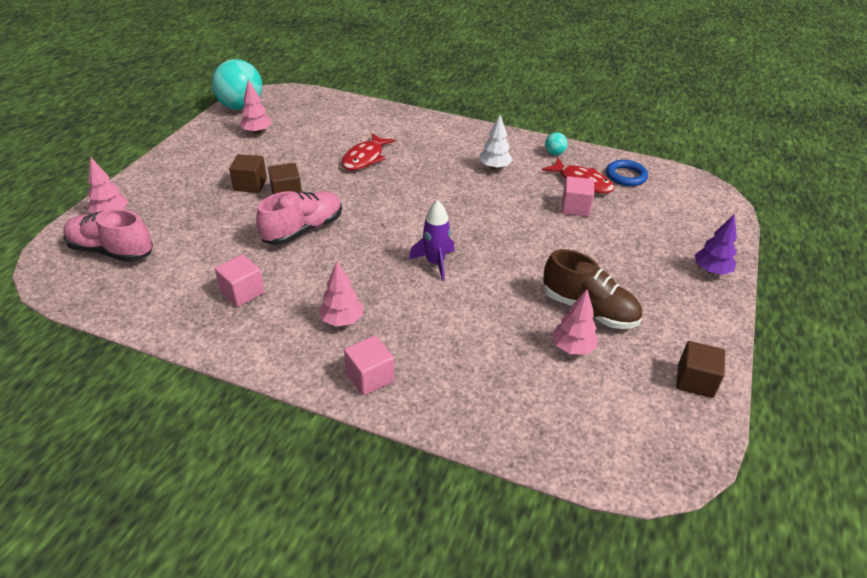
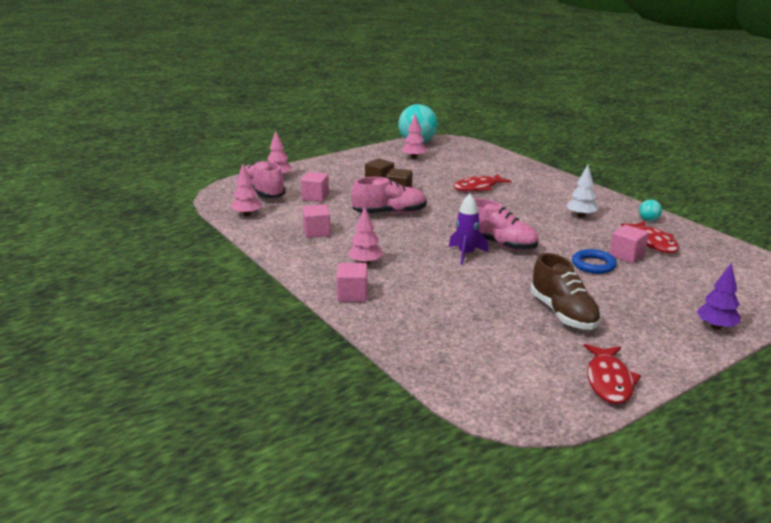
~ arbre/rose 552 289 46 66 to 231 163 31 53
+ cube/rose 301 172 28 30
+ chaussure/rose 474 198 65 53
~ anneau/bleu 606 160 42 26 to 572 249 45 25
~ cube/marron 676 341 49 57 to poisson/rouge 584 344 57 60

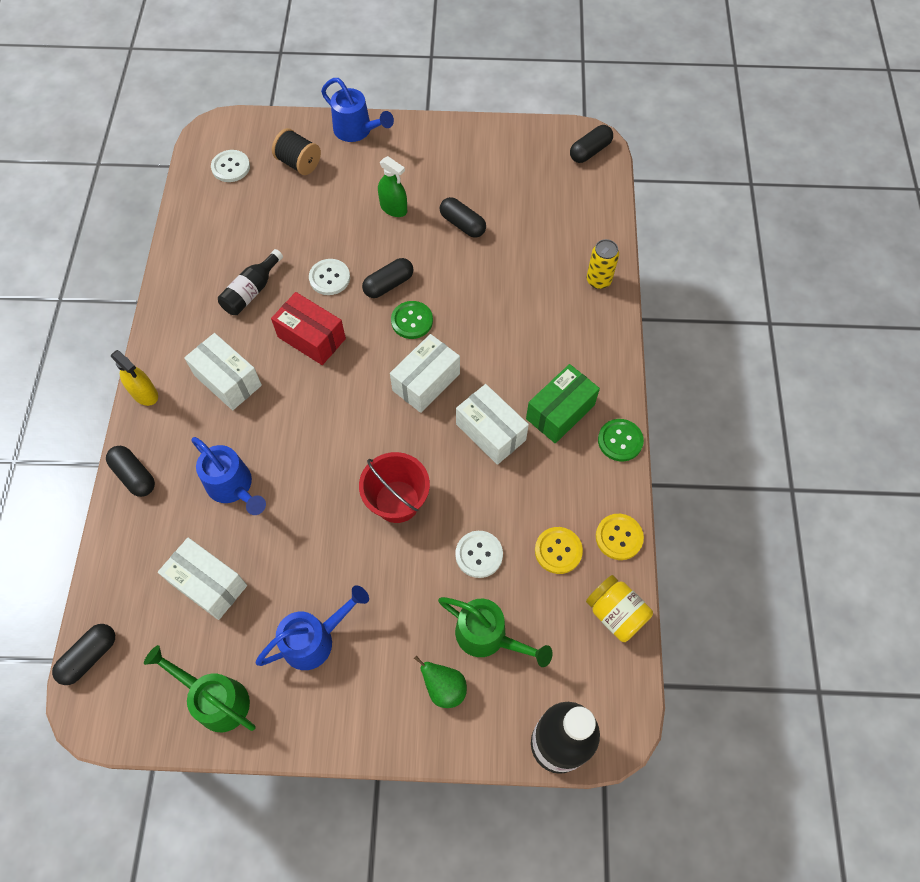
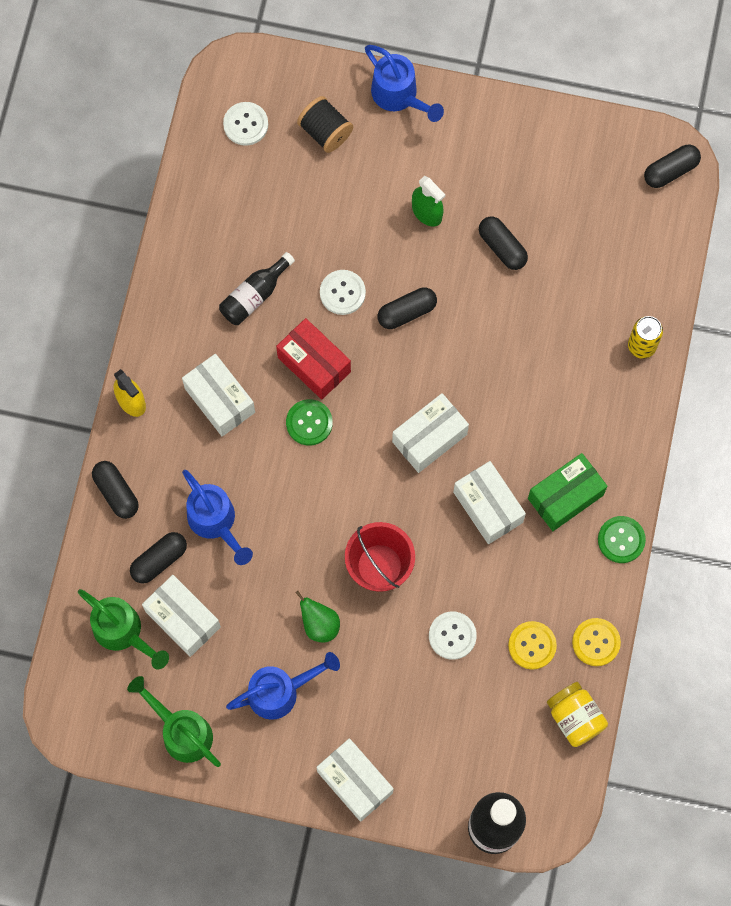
~ arrosoir/vert 438 597 115 70 to 78 589 91 80
~ gélule/noir 52 624 63 61 to 130 532 57 52
~ bouton/vert 391 301 42 38 to 286 399 47 47
~ poire/vert 414 655 53 53 to 295 591 45 52
+ boîte/blanc 317 738 77 84

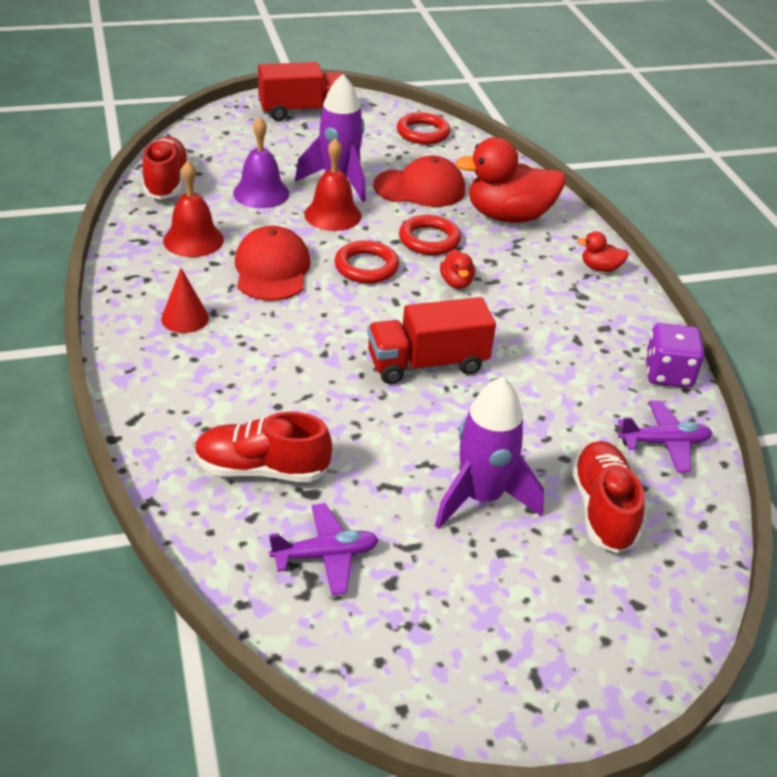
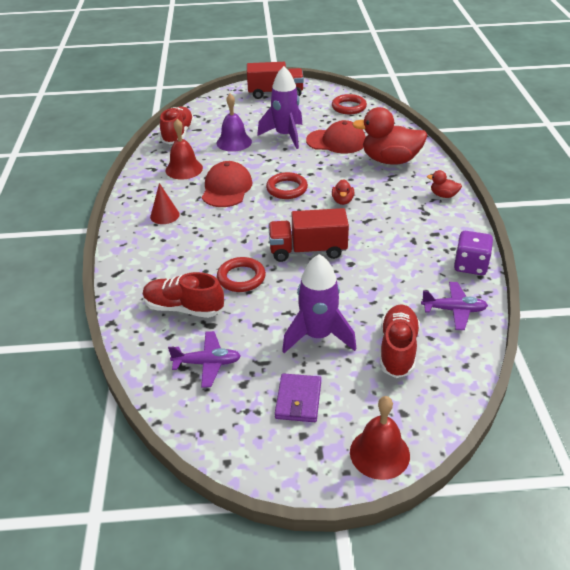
~ anneau/rouge 399 215 62 40 to 217 257 49 35
+ portefeuille/violet 275 373 46 49
~ cloche/rouge 304 138 57 93 to 350 396 60 84

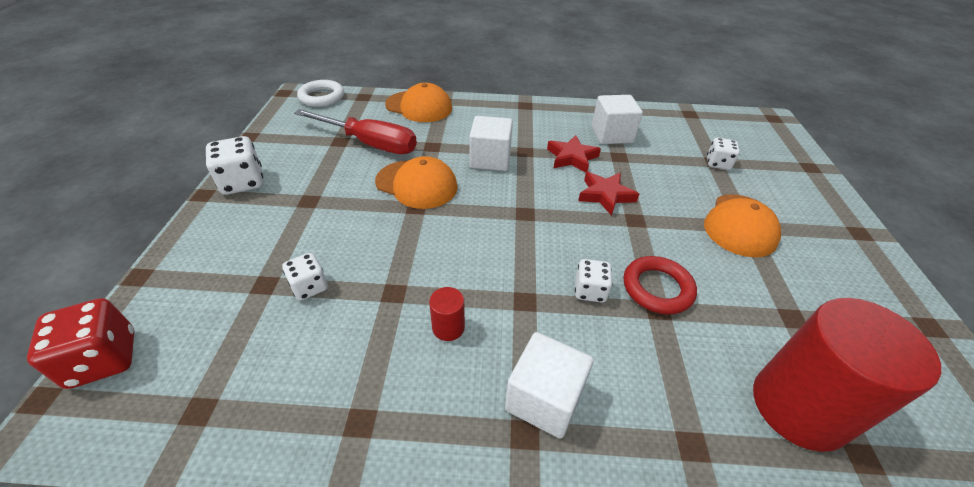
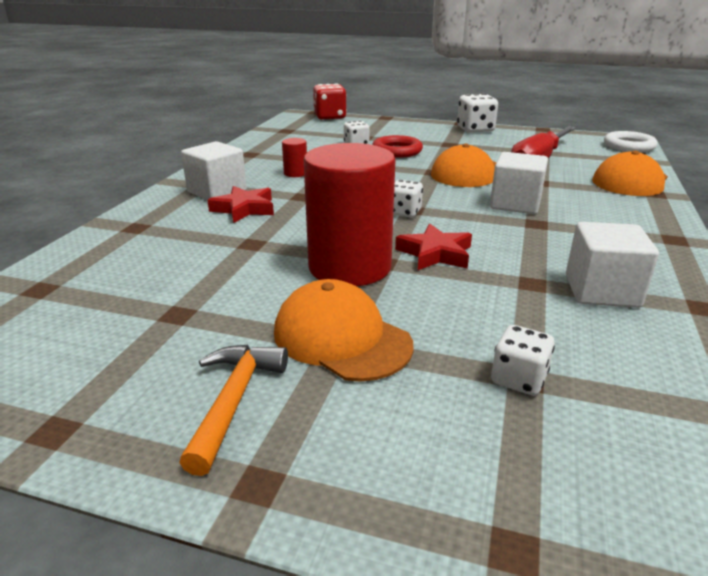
+ marteau/orange 179 345 109 131
~ étoile/rouge 547 135 54 37 to 207 186 67 37
~ cylindre/rouge 753 298 188 154 to 304 143 92 143
~ anneau/rouge 624 256 73 58 to 372 135 51 23
~ dé/blanc 575 259 38 44 to 393 180 30 38

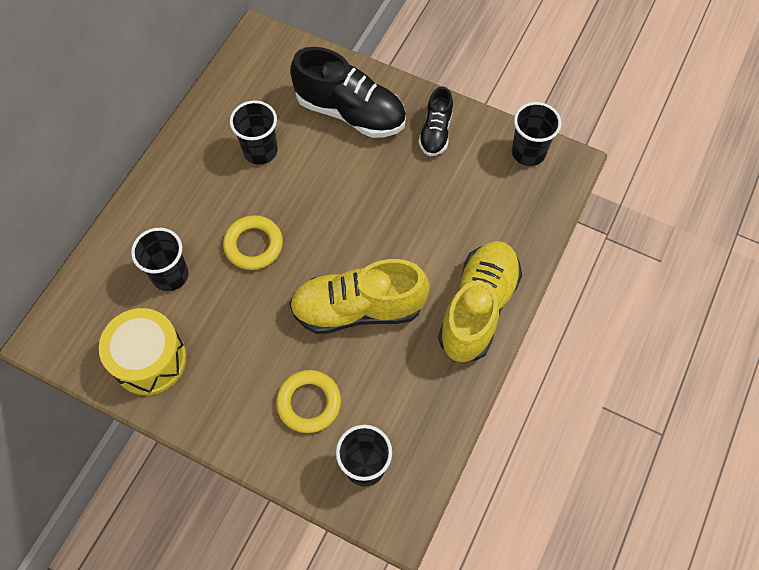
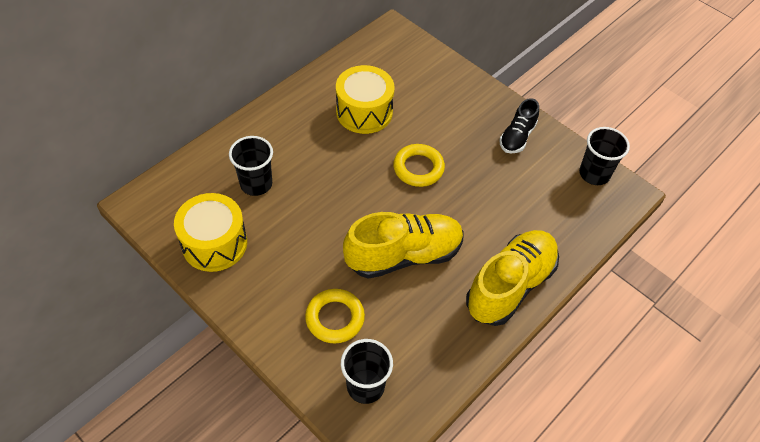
~ gobelet/noir 230 100 48 65 to tambour/jaune 336 65 59 69
~ chaussure/jaune 289 259 141 75 = 343 212 121 67 150 degrees clockwise
~ anneau/jaune 223 215 60 55 to 393 144 52 43
- chaussure/noir 290 47 116 91

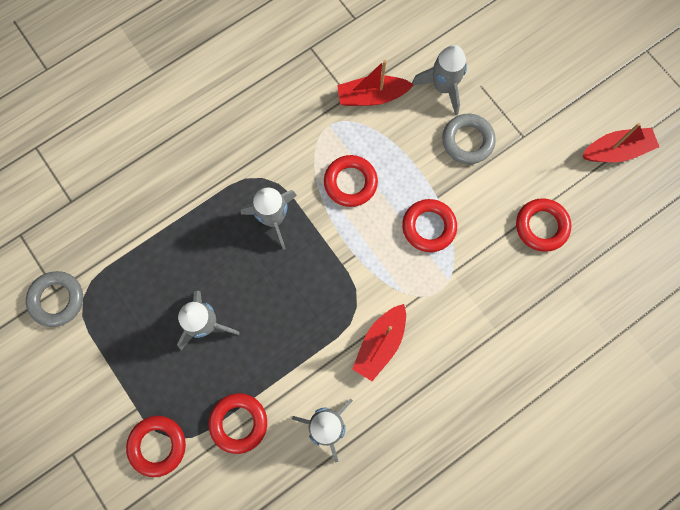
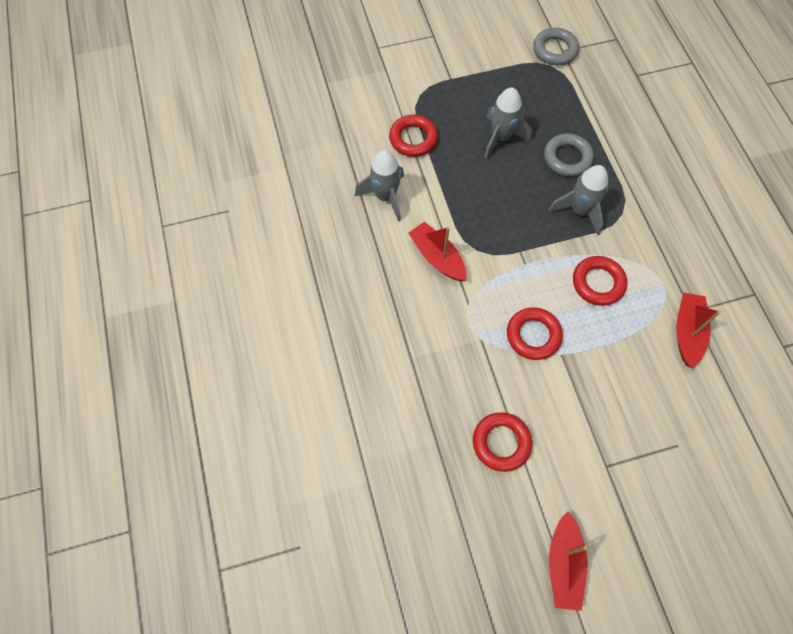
~ anneau/gris 442 114 54 50 to 544 133 50 44
- anneau/rouge 126 416 60 61
- fusée/gris 412 45 55 70

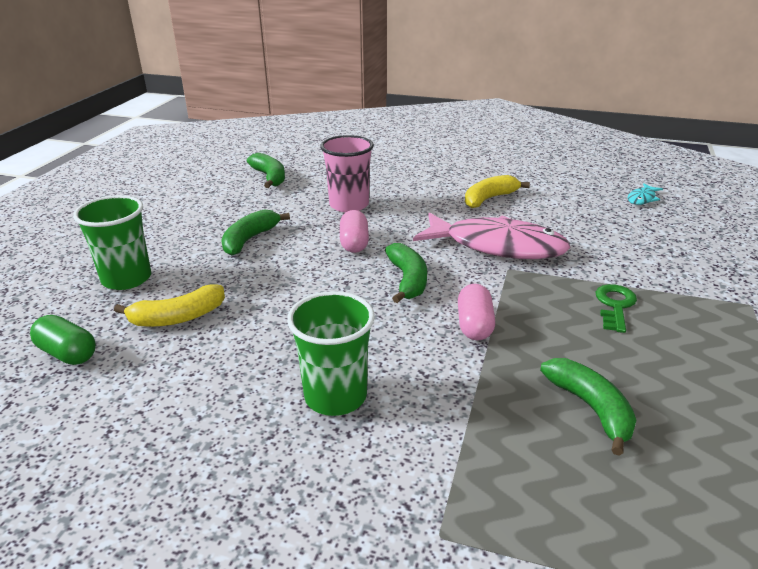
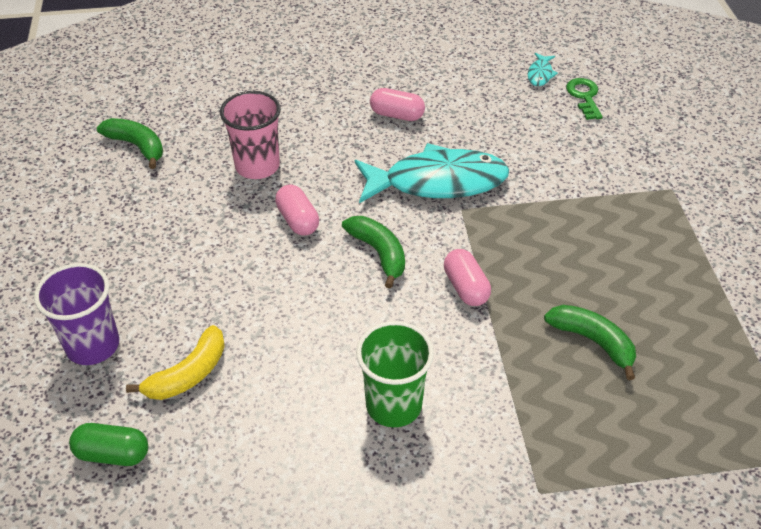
~ gobelet/vert 73 195 78 95 to gobelet/violet 34 263 85 102
~ poisson/rose 413 212 157 47 to poisson/turquoise 355 143 154 60
~ banane/jaune 465 175 65 33 to gélule/rose 370 88 55 33
~ clé/vert 596 284 41 49 to 566 78 37 42
- banane/vert 221 209 69 46

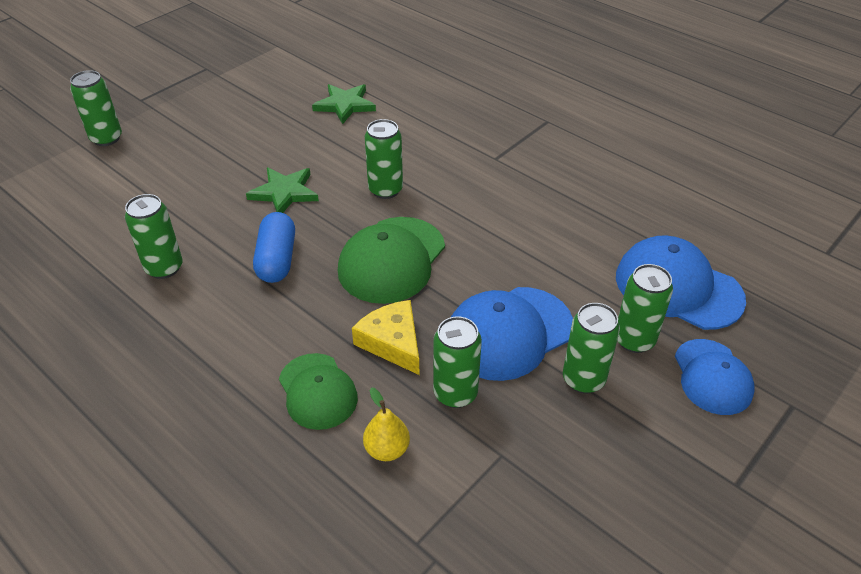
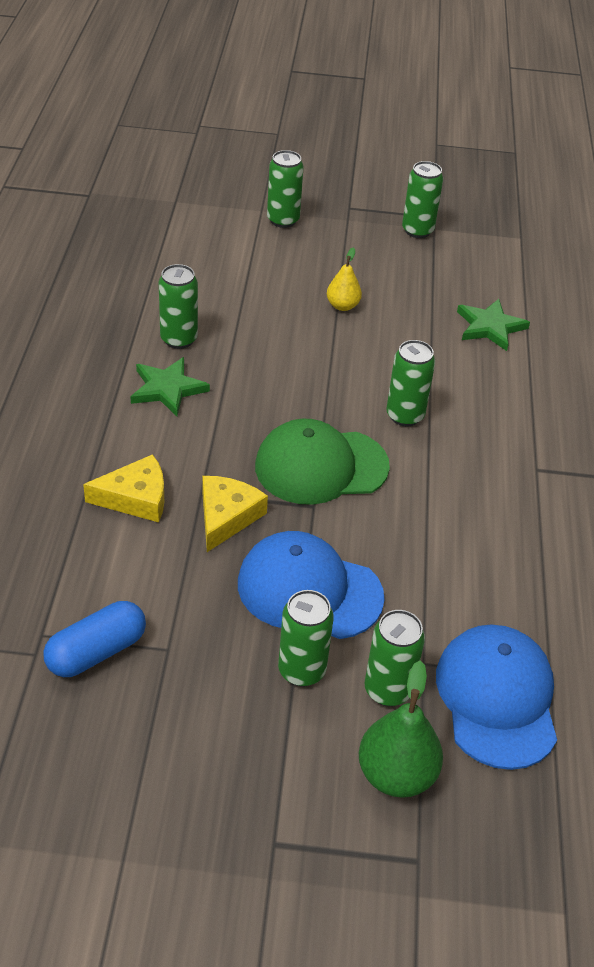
~ gélule/bleu 253 212 42 71 to 43 601 103 76
~ casquette/vert 279 353 79 77 to fromage/jaune 83 454 81 68
~ étoile/vert 246 168 73 45 to 131 357 79 59
~ poire/jaune 363 387 47 74 to 327 247 35 64
~ casquette/bleu 675 339 79 76 to poire/vert 359 661 84 137
~ canette/vert 433 316 49 92 to 402 161 41 77

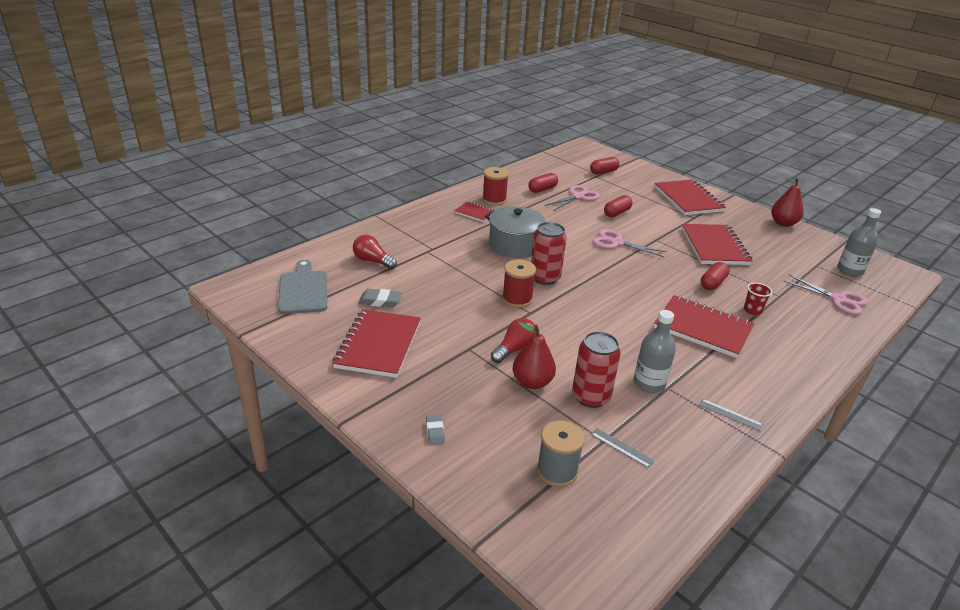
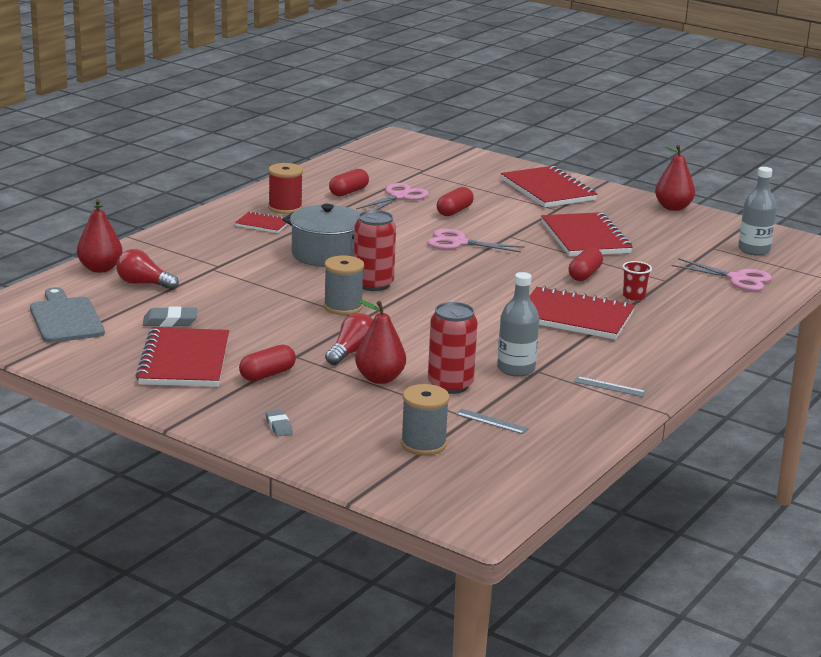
+ poire/rouge 77 199 46 74
~ gélule/rouge 590 157 30 17 to 239 344 57 37
~ bobine/rouge 502 259 34 49 to bobine/gris 324 256 40 59

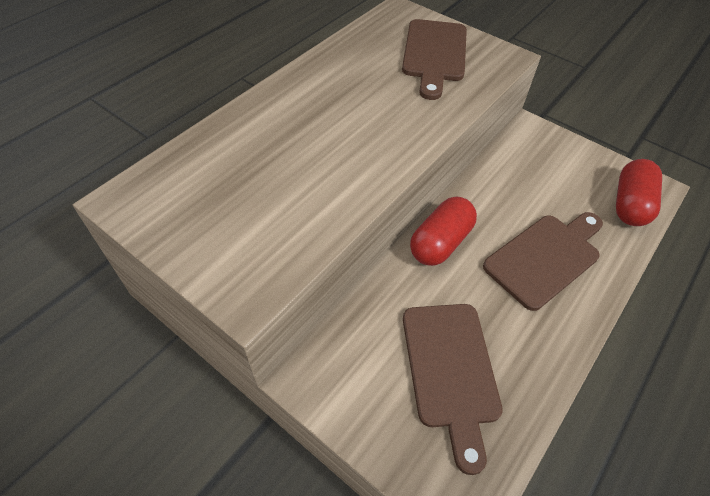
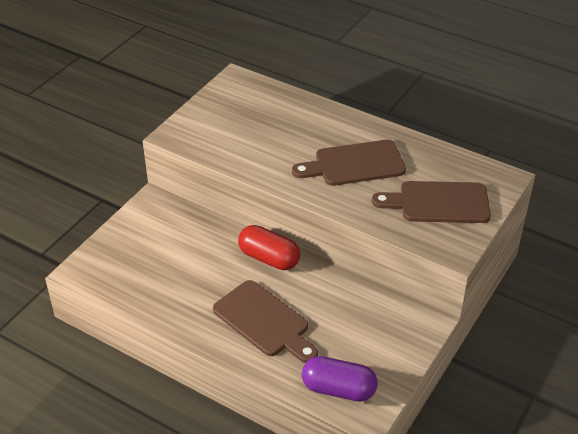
~ planche à découper/marron 403 304 100 171 to 292 140 114 46
~ gélule/rouge 616 159 46 67 to gélule/violet 302 356 76 46

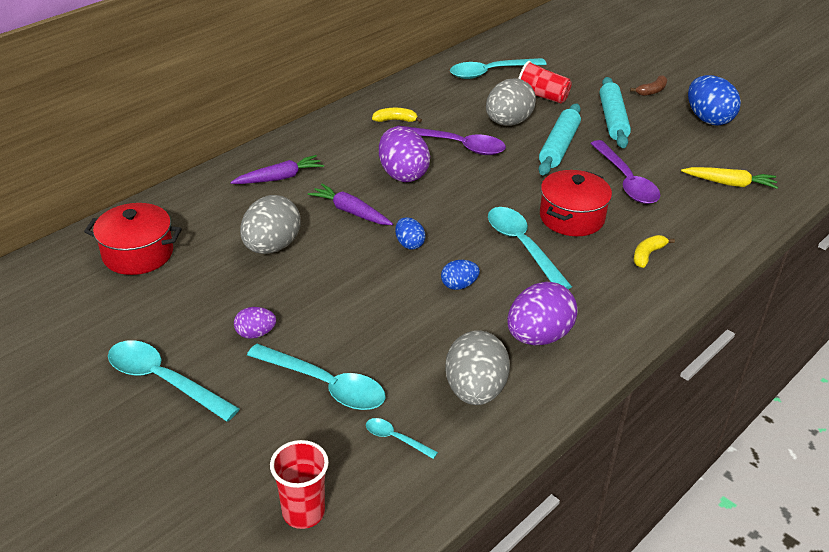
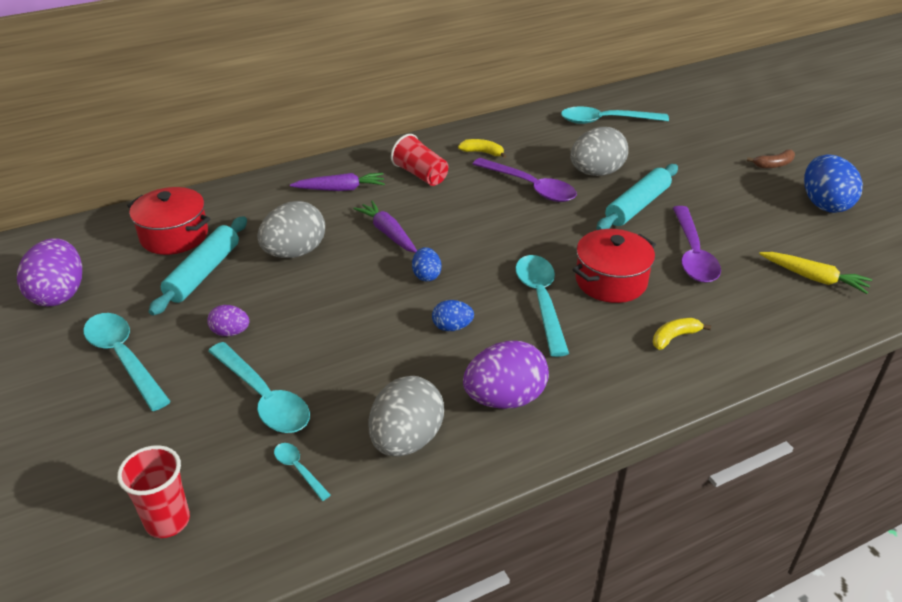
~ œuf/violet 379 126 51 56 to 17 238 65 68
~ rouleau à pâtisserie/turquoise 599 77 32 71 to 149 216 98 100
~ gobelet/rouge 518 61 54 42 to 391 134 57 52

